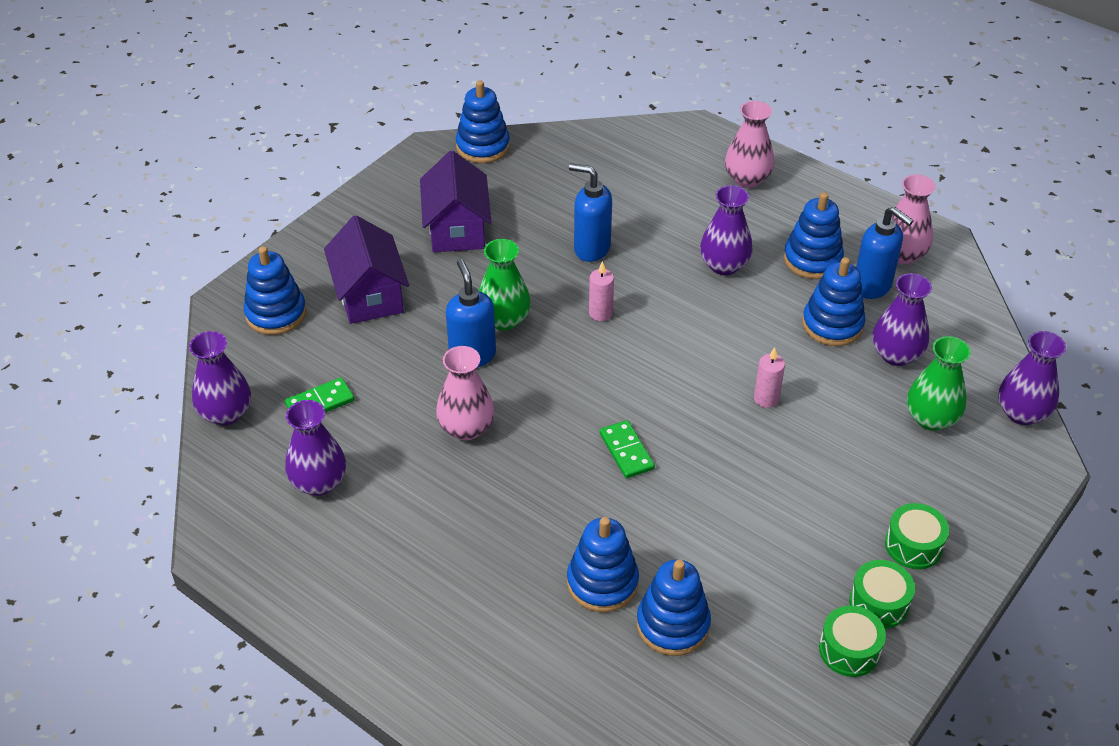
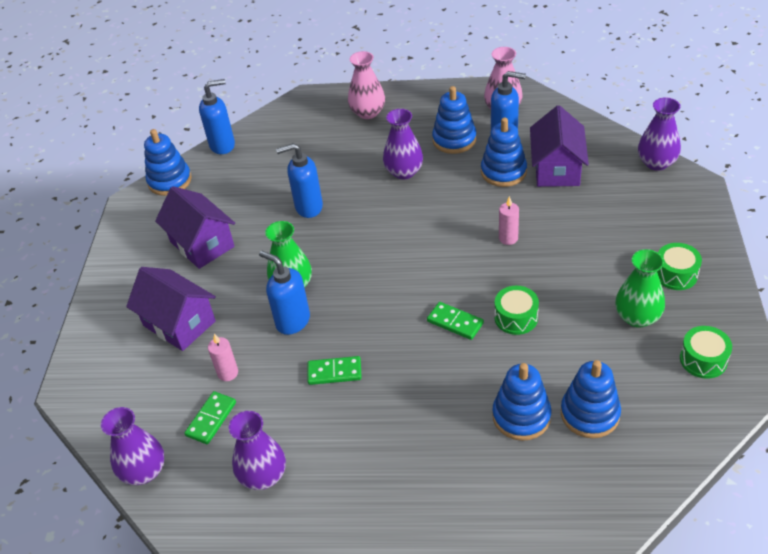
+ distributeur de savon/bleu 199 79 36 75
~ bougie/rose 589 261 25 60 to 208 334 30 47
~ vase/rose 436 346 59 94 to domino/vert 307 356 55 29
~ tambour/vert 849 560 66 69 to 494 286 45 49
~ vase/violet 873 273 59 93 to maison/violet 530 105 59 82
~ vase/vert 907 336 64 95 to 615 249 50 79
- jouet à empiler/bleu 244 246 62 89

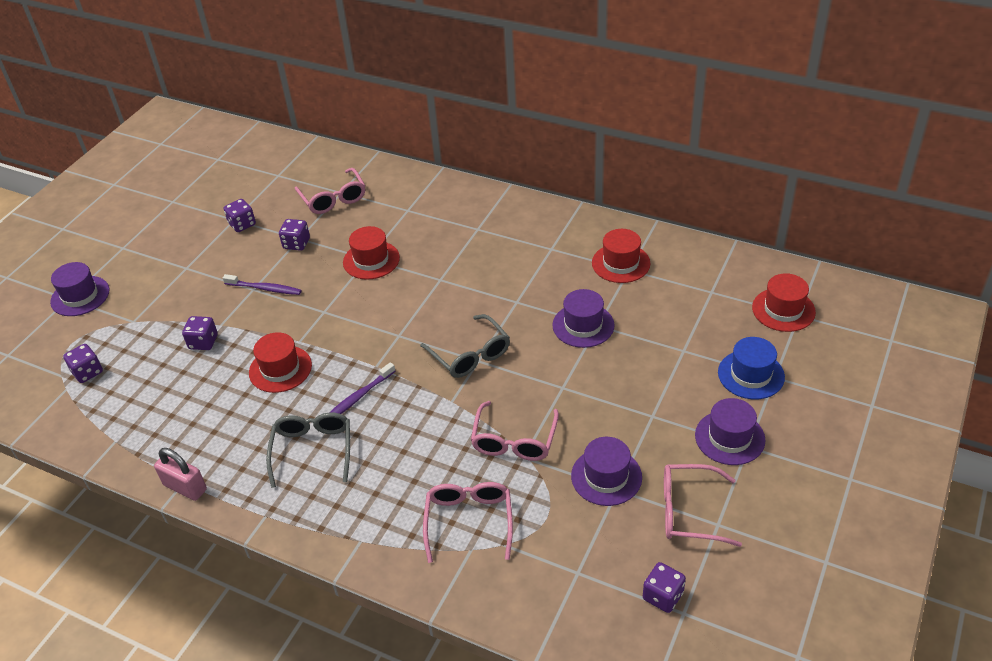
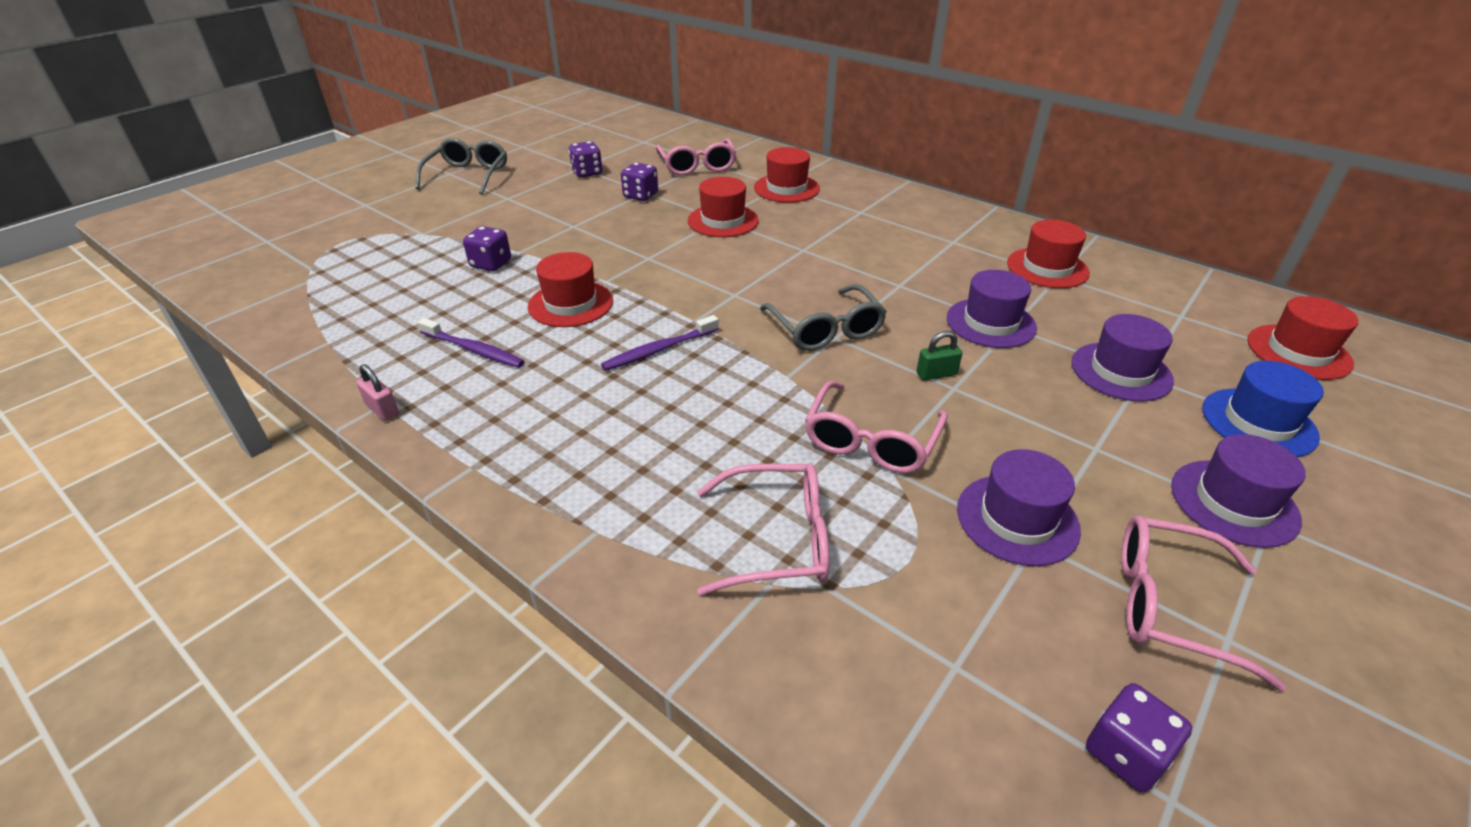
~ cadenas/rose 154 448 53 53 = 356 364 43 57 x0.62
~ lunettes/gris 266 413 84 75 to 416 138 91 57
~ brosse à dents/violet 223 274 79 21 to 418 318 107 50
~ lunettes/rose 423 482 90 81 = 697 463 132 133 75 degrees clockwise
+ chapeau/rouge 754 147 66 56
+ cadenas/vert 916 331 46 49
~ chapeau/violet 50 262 59 54 to 1071 314 103 87
- dé/violet 63 344 40 39

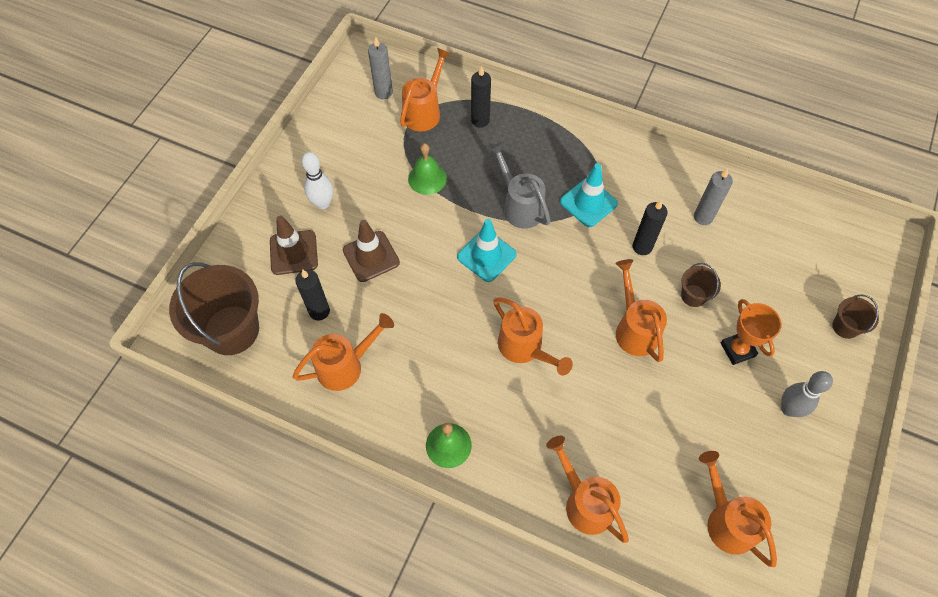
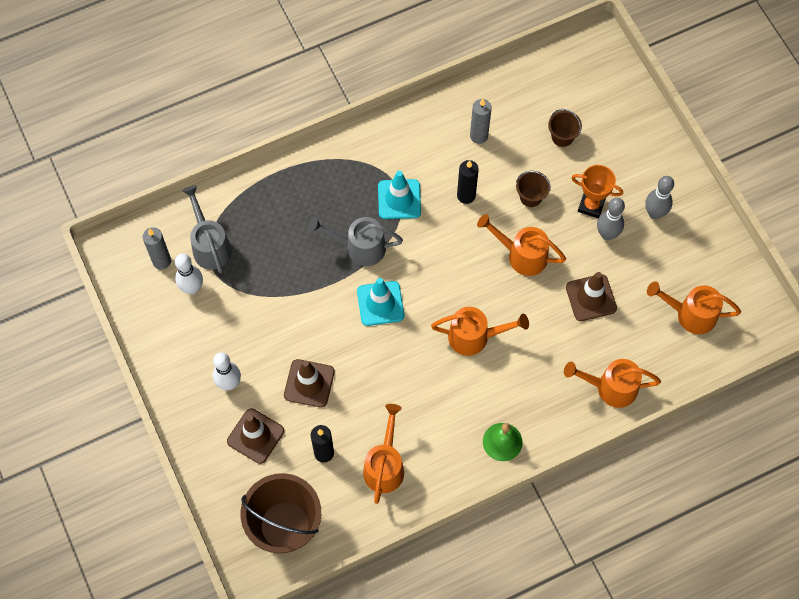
+ quille/blanc 175 253 28 41
~ arrosoir/orange 400 48 51 83 to arrosoir/gris 182 185 50 88
~ seau/marron 833 295 46 44 to 548 109 34 38
+ cône de chantier/marron 566 272 51 49
+ quille/gris 597 198 28 42
- cloche/vert 408 143 39 52
- bougie/noir 471 66 20 62

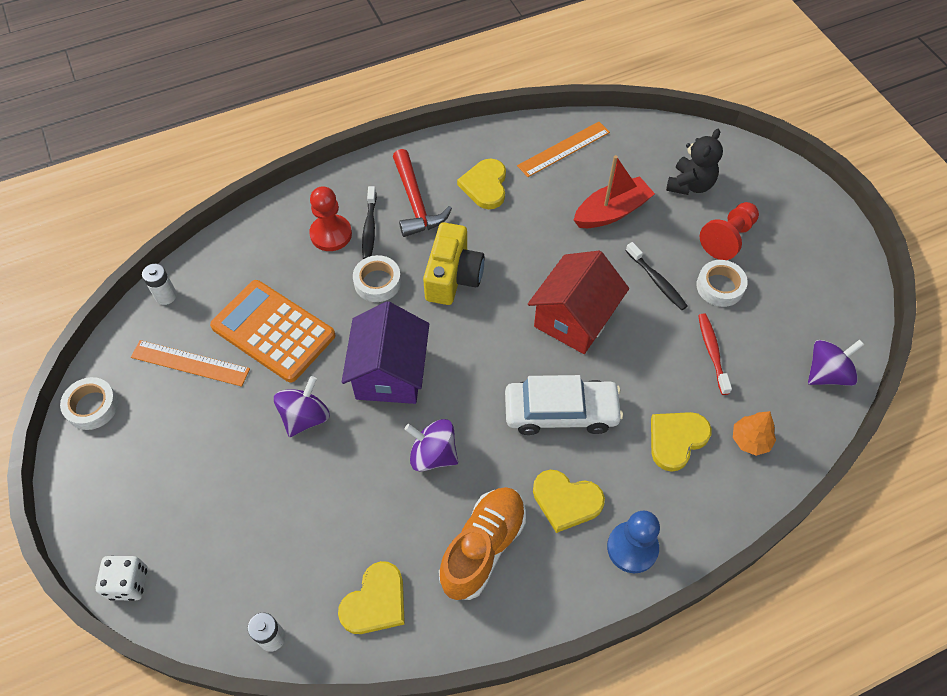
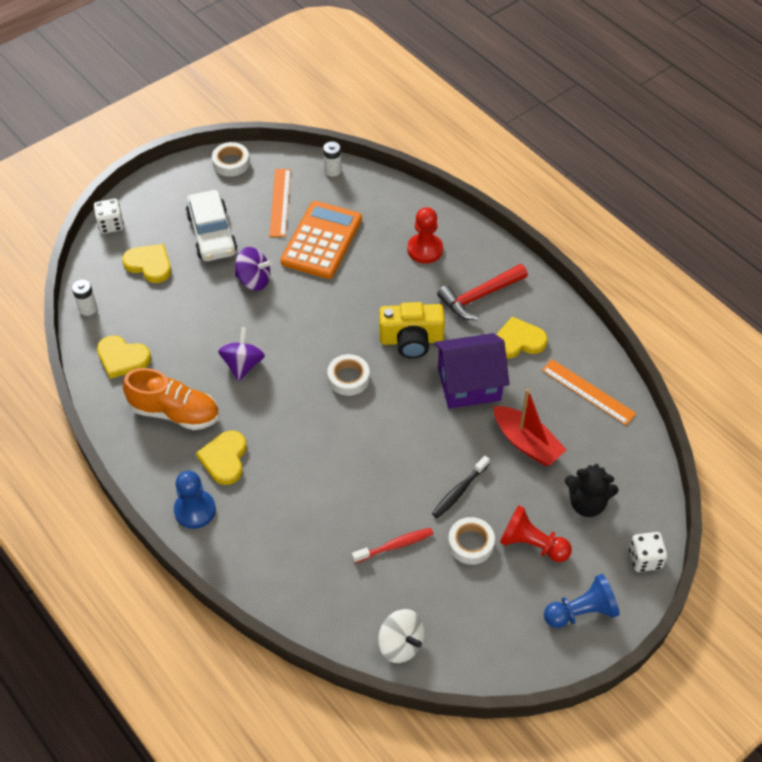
~ cœur/jaune 651 412 61 60 to 122 244 49 39
~ voiture/blanc 505 375 118 60 to 186 190 51 71
~ ruban adhésif/blanc 353 255 48 47 to 327 354 43 42
~ toupie/violet 808 339 56 47 to toupie/blanc 378 609 47 54
~ maison/violet 342 301 87 103 to 434 333 75 76
+ pion/bleu 544 574 76 54
+ dé/blanc 629 532 38 40
- brosse à dents/noir 362 186 15 73
- maison/rouge 528 251 101 103
- arbre/orange 733 411 43 45

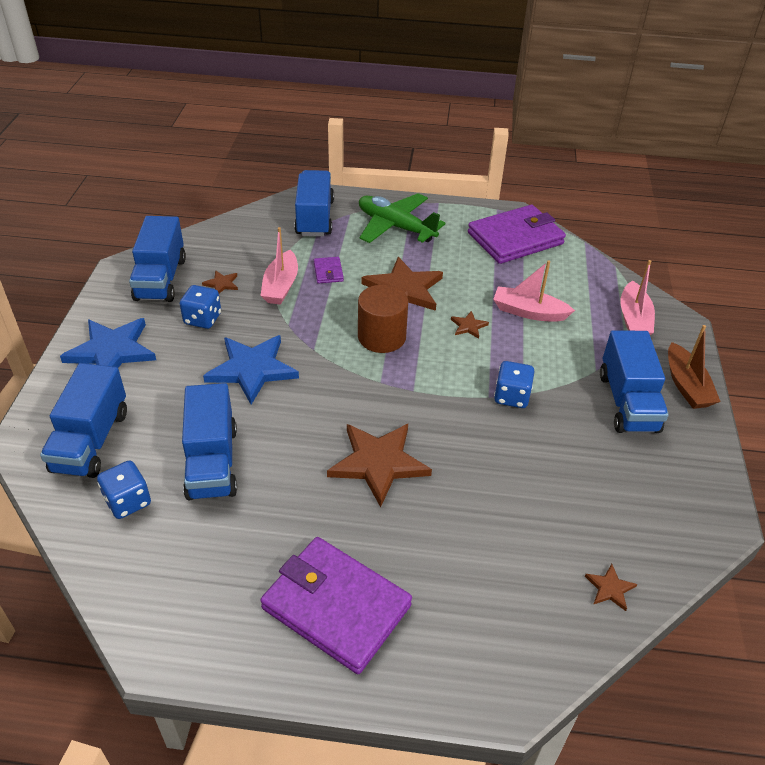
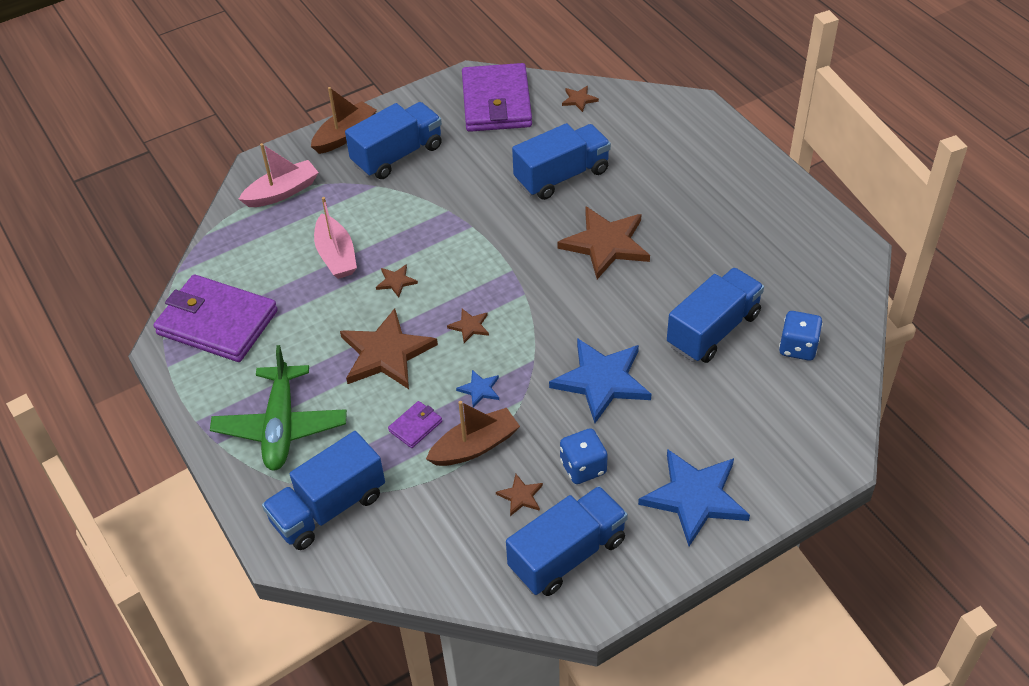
~ bateau/rose 260 227 38 78 to bateau/marron 426 401 94 65
~ cylindre/marron 358 285 50 68 to étoile/marron 447 309 42 34
+ étoile/bleu 456 370 43 38
~ portefeuille/violet 260 537 152 137 to 462 63 70 69
~ camion/bleu 40 363 87 115 to 512 123 99 77
- dé/bleu 494 361 40 47

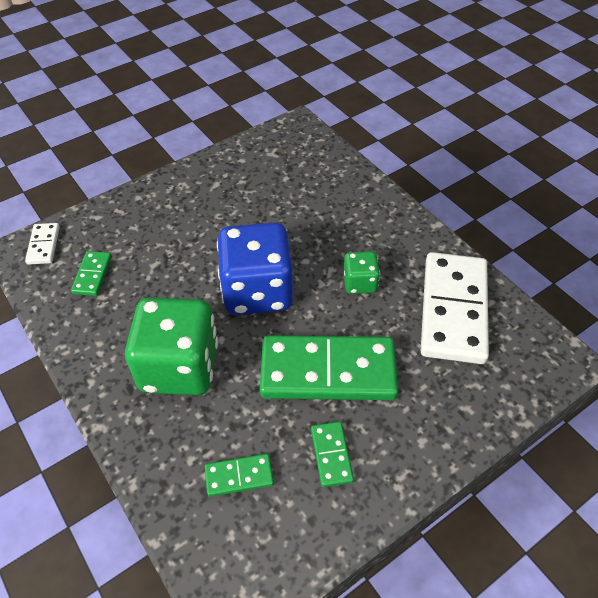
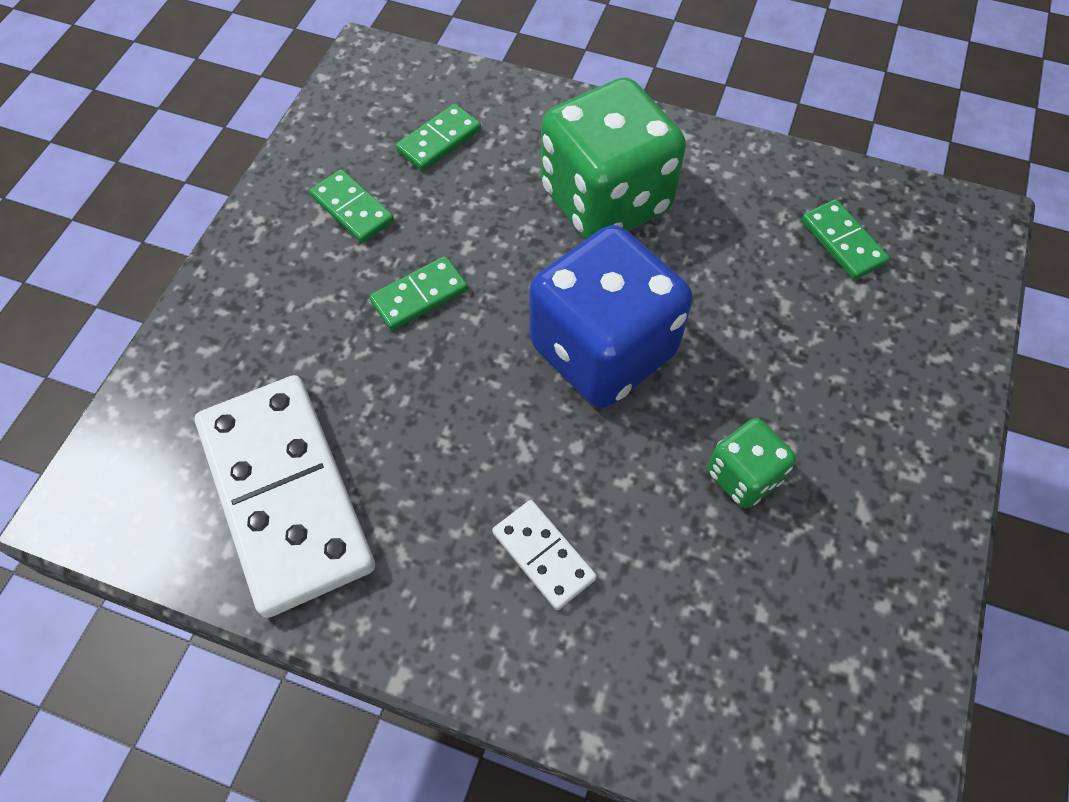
~ domino/vert 260 335 138 65 = 369 256 99 74 x0.44
~ domino/blanc 25 223 35 42 to 492 500 105 110
~ dé/vert 343 251 37 43 to 707 418 89 90

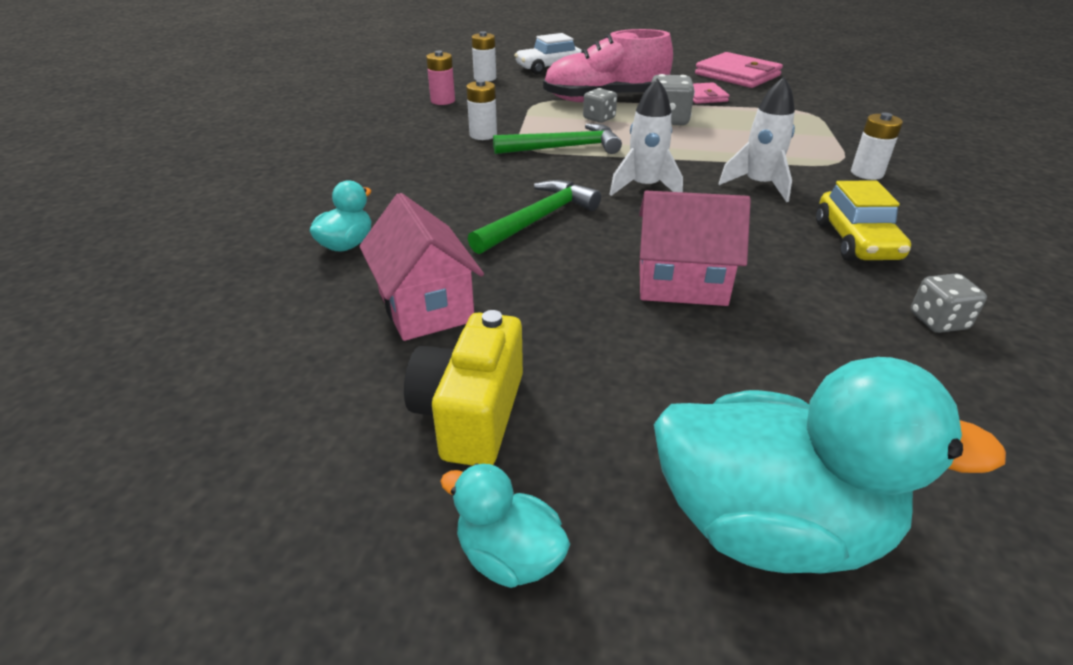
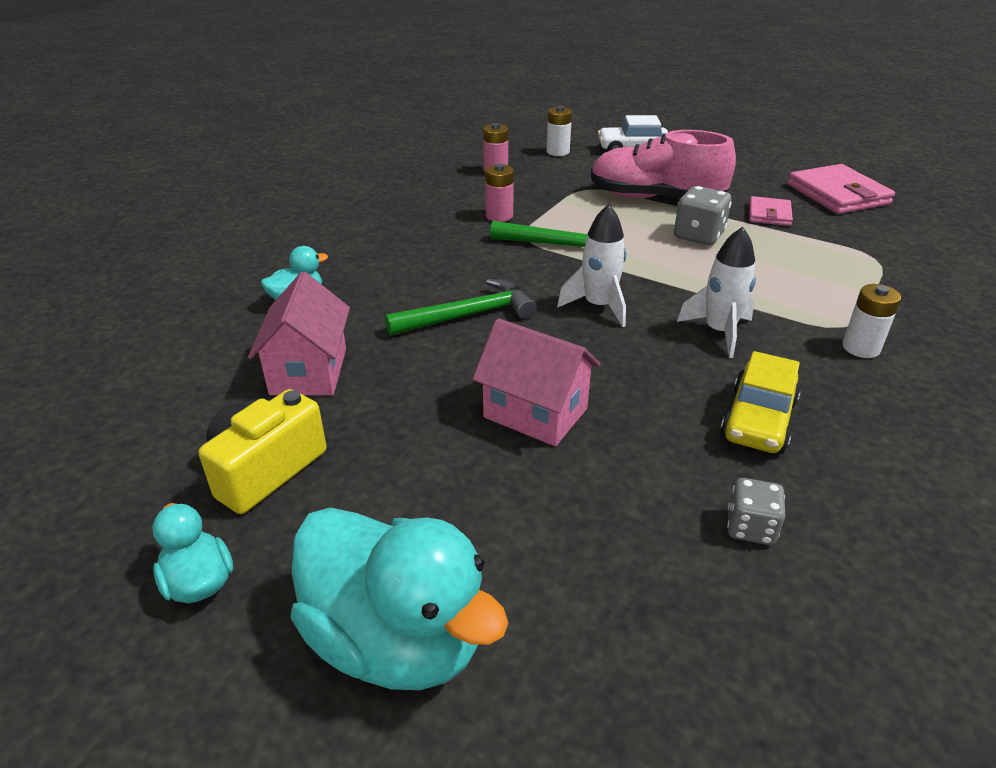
~ pile/blanc 466 80 31 60 to pile/rose 485 164 29 58
- dé/gris 583 88 34 35

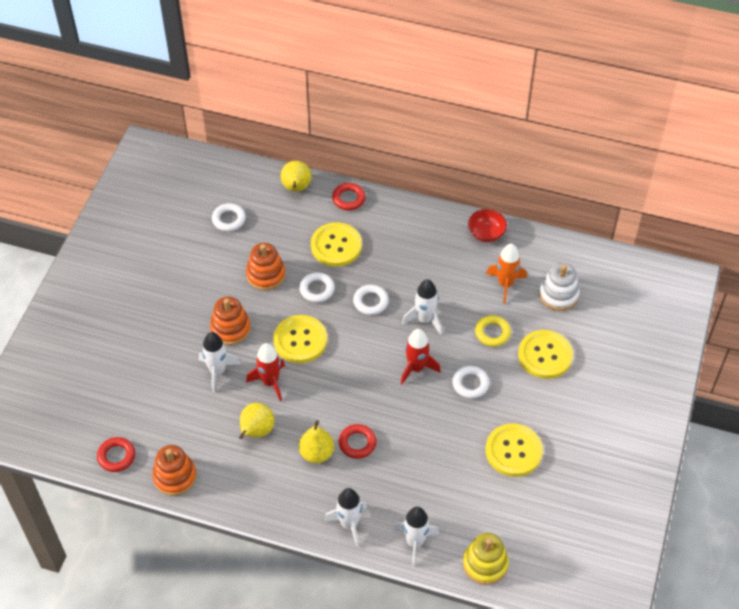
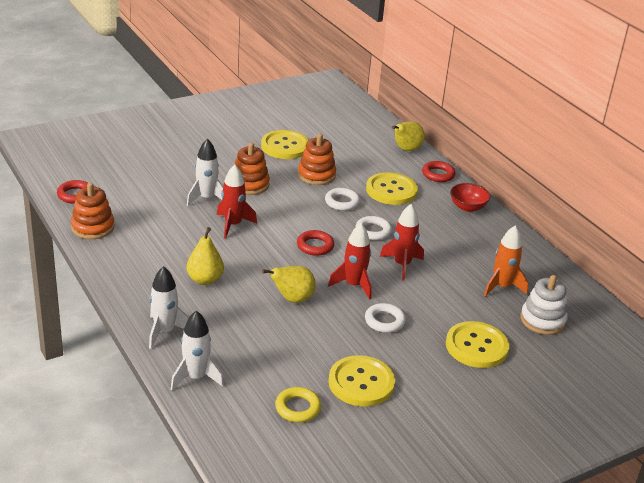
~ bouton/jaune 273 315 54 48 to 261 130 48 29
~ poire/jaune 239 403 35 36 to 262 266 54 37
~ anneau/jaune 475 315 36 32 to 275 387 46 36
~ anneau/rouge 339 424 38 35 to 297 230 37 26
~ fusée/blanc 402 279 40 56 to fusée/rouge 380 204 44 77
~ bol/rouge 468 209 39 33 to 450 183 40 29
- anneau/blanc 212 203 34 28
- jouet à empiler/jaune 463 533 46 52

